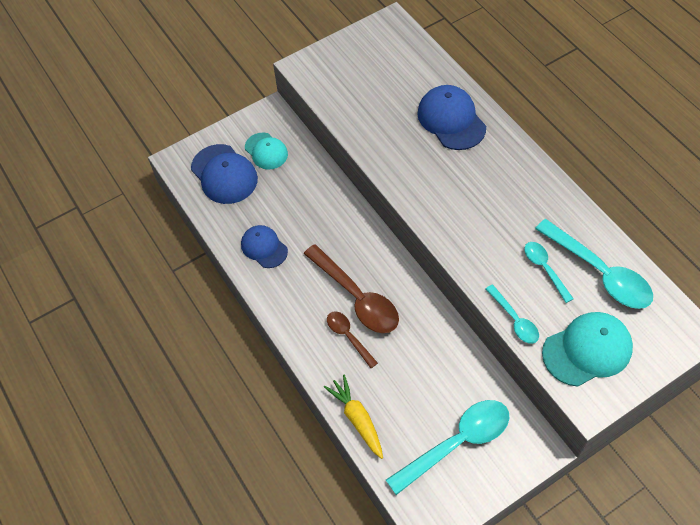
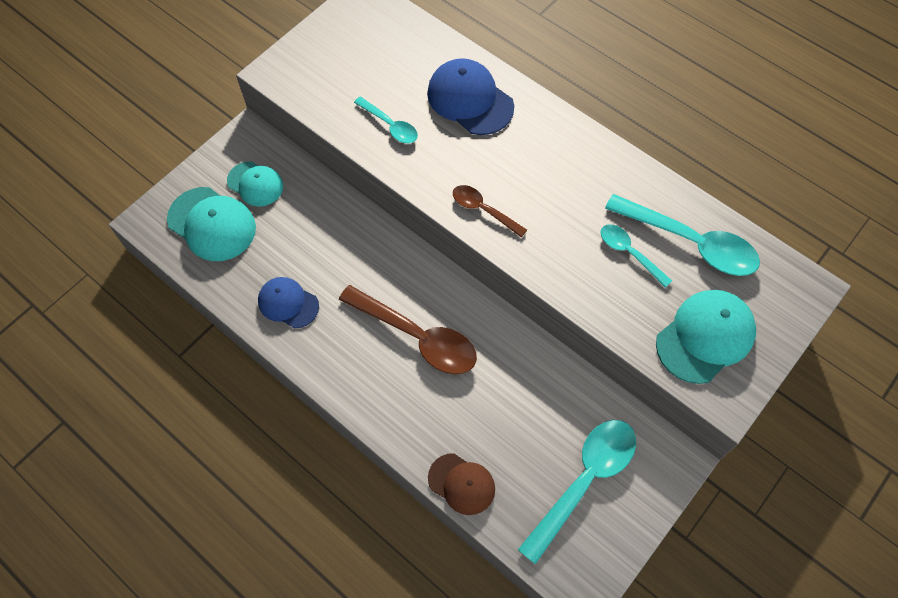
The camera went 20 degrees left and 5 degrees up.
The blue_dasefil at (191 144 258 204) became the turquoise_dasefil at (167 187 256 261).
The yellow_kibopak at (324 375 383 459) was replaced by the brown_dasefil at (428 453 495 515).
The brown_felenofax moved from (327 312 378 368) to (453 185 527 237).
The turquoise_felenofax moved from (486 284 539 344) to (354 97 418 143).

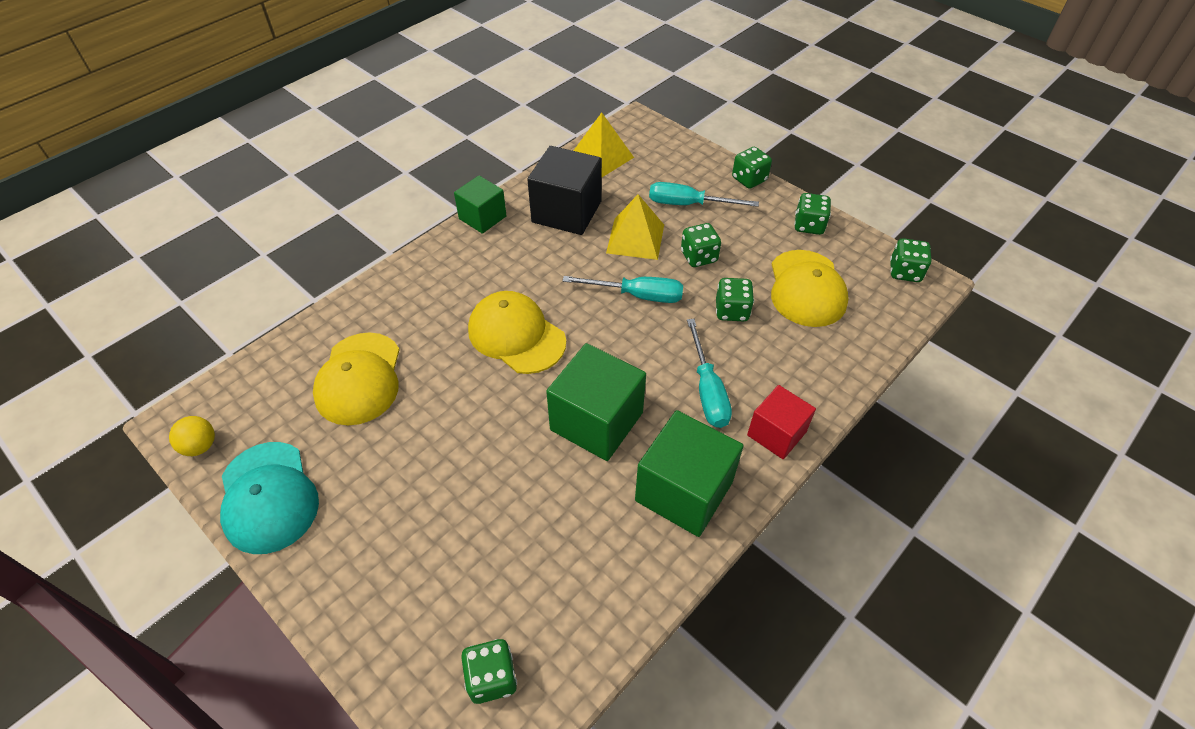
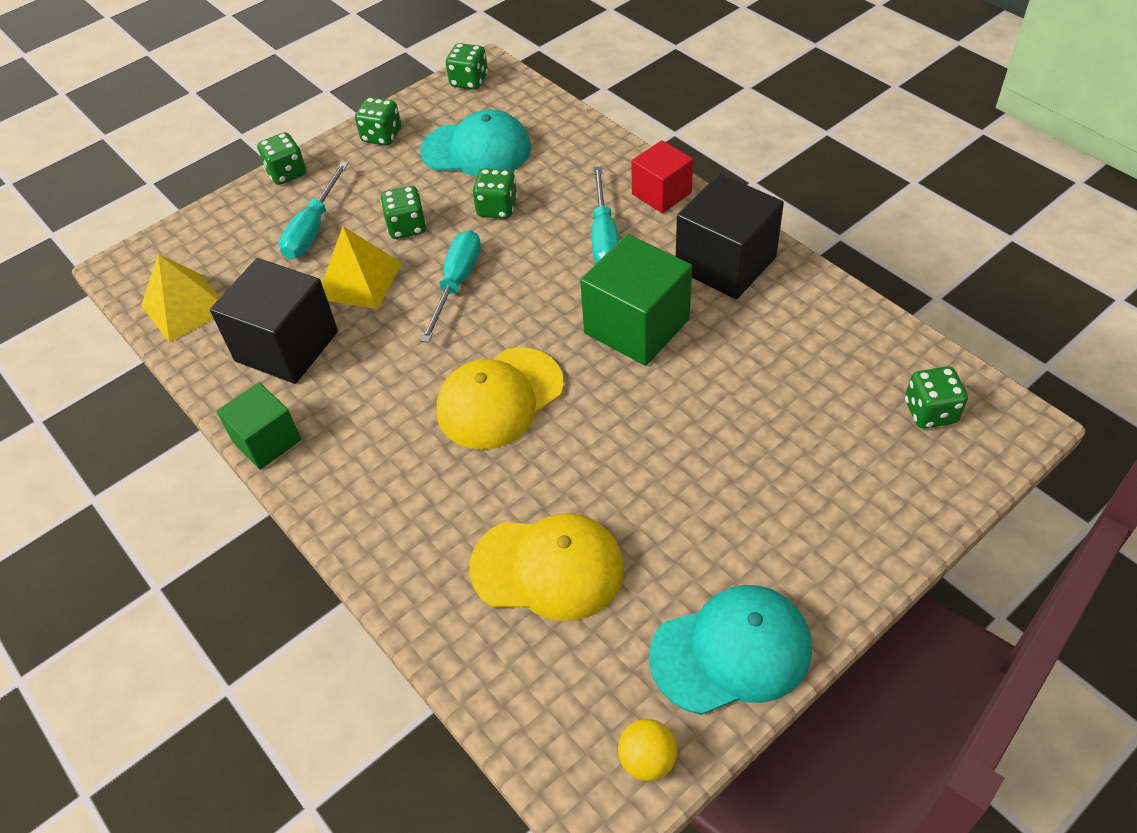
The camera went 80 degrees left and 0 degrees up.
The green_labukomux at (635 410 744 537) became the black_labukomux at (676 174 784 299).
The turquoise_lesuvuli at (687 319 732 428) turned 90 degrees clockwise.
The yellow_dasefil at (771 250 848 327) became the turquoise_dasefil at (420 110 531 176).

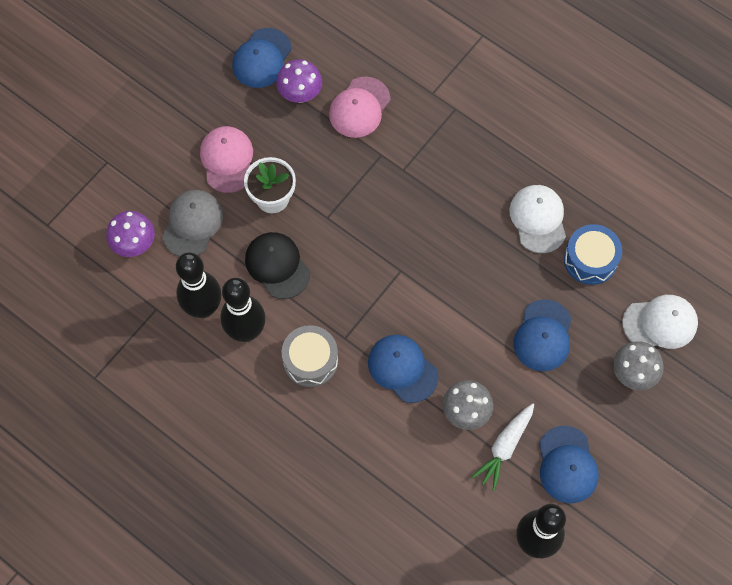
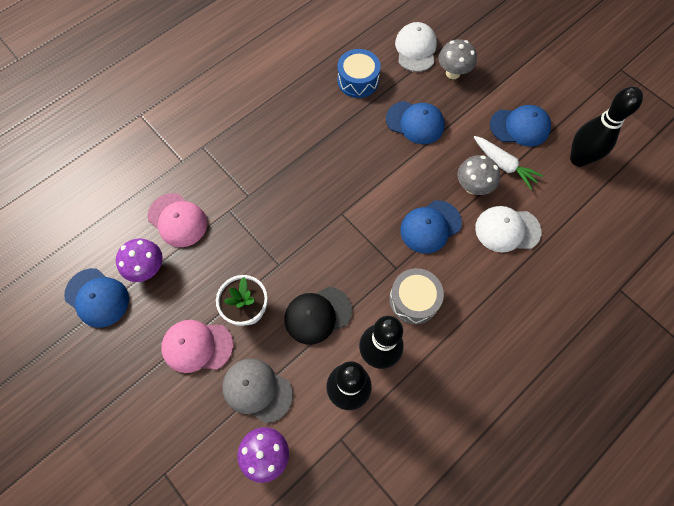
The camera went 80 degrees left and 0 degrees up.
The white_dasefil moved from (509 185 566 253) to (475 206 541 252).

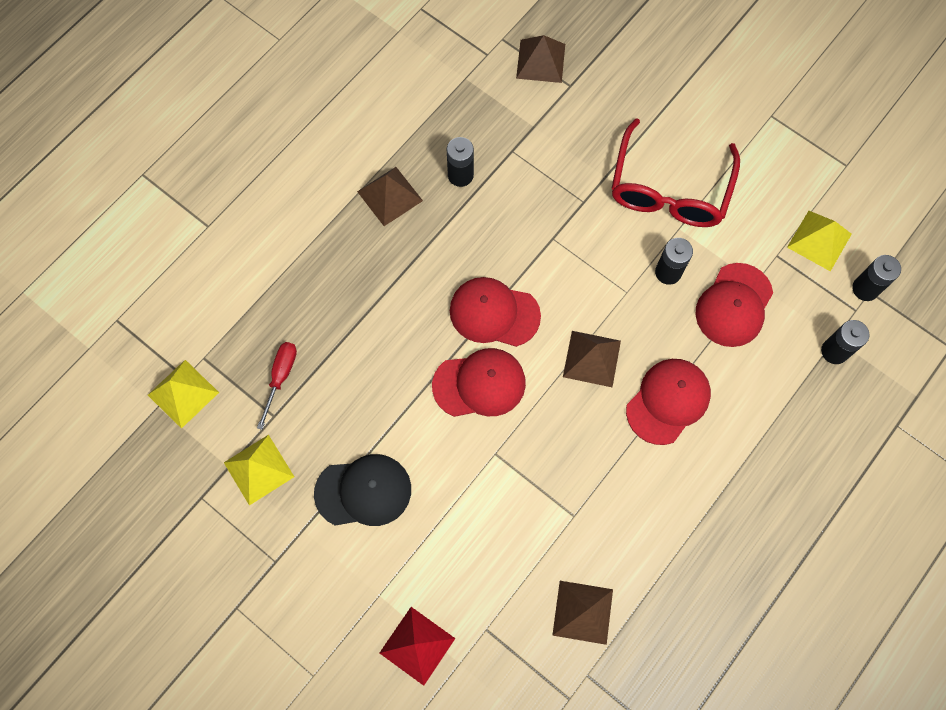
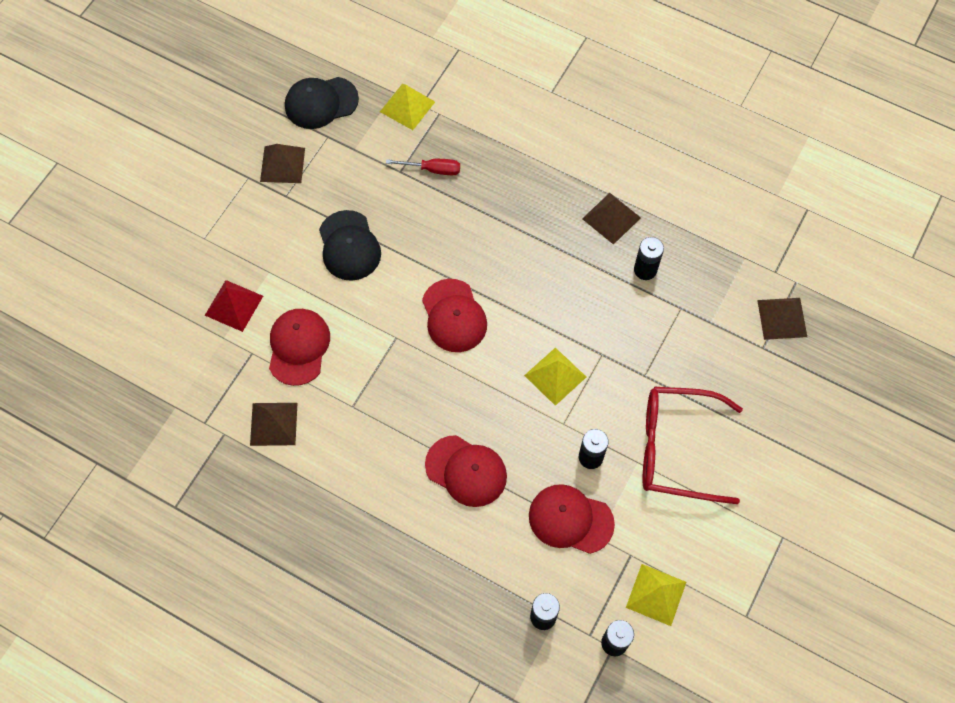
The camera went 80 degrees right and 5 degrees down.
The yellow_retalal moved from (224 435 294 506) to (524 348 586 406).
The red_dasefil moved from (450 277 541 347) to (269 309 330 386).
The brown_retalal moved from (563 331 621 387) to (260 144 305 183).
The black_dasefil at (285 77 359 129) appeared.

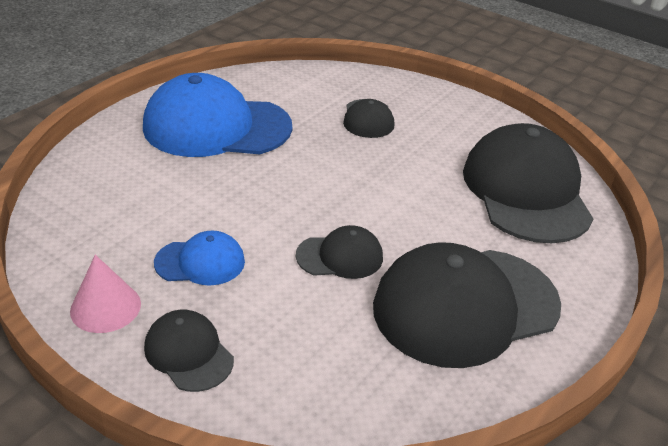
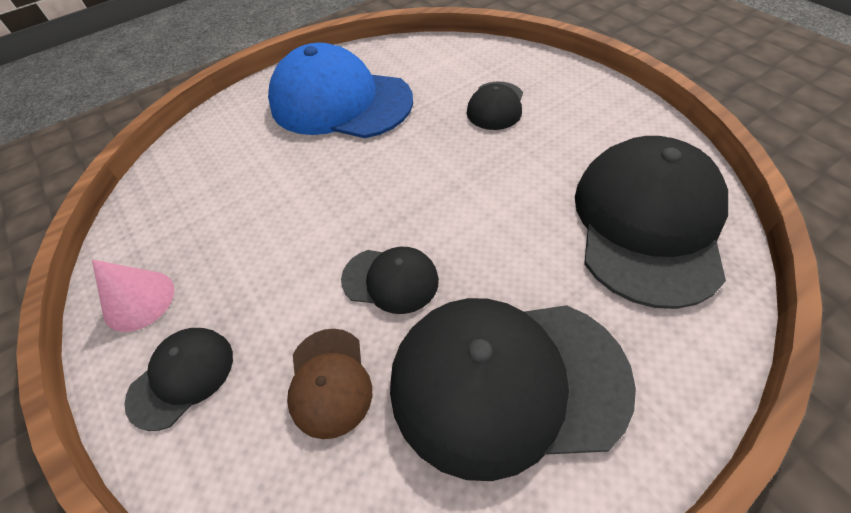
The camera went 25 degrees right and 15 degrees up.
The black_dasefil at (144 310 234 392) turned 60 degrees clockwise.
The blue_dasefil at (154 231 245 286) disappeared.
The brown_dasefil at (287 329 372 439) appeared.

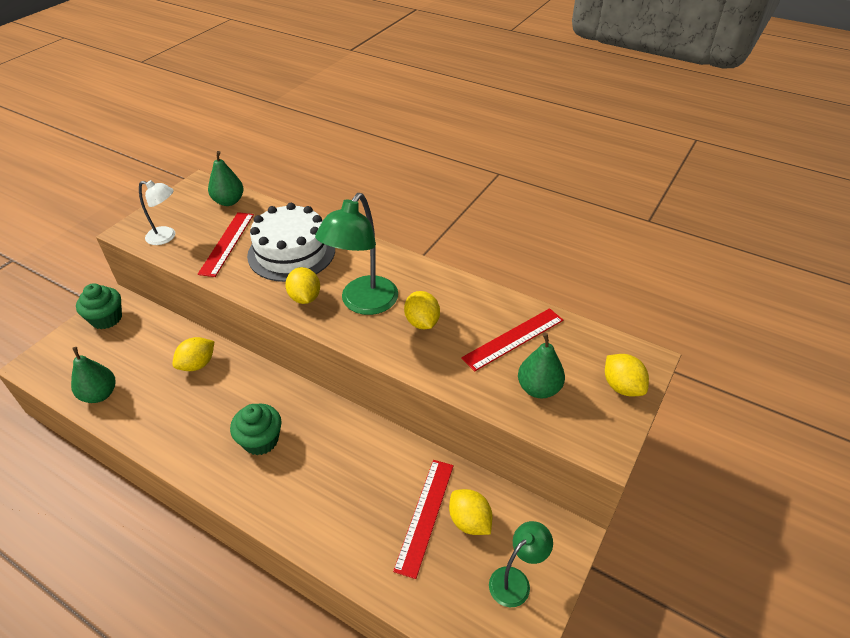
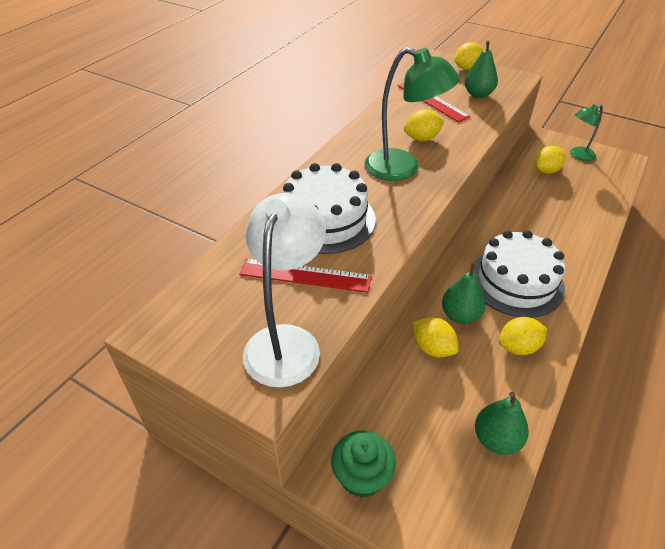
The camera went 90 degrees left and 0 degrees up.
The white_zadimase at (139 180 175 245) changed to 1.73 times the size.
The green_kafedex moved from (208 151 243 206) to (442 262 486 324).
The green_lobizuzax at (230 404 282 455) was replaced by the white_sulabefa at (470 230 565 318).
The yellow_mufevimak moved from (285 267 320 304) to (499 317 547 355).
The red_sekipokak at (393 460 454 579) disappeared.
The green_zadimase at (489 521 553 607) turned 75 degrees counterclockwise.

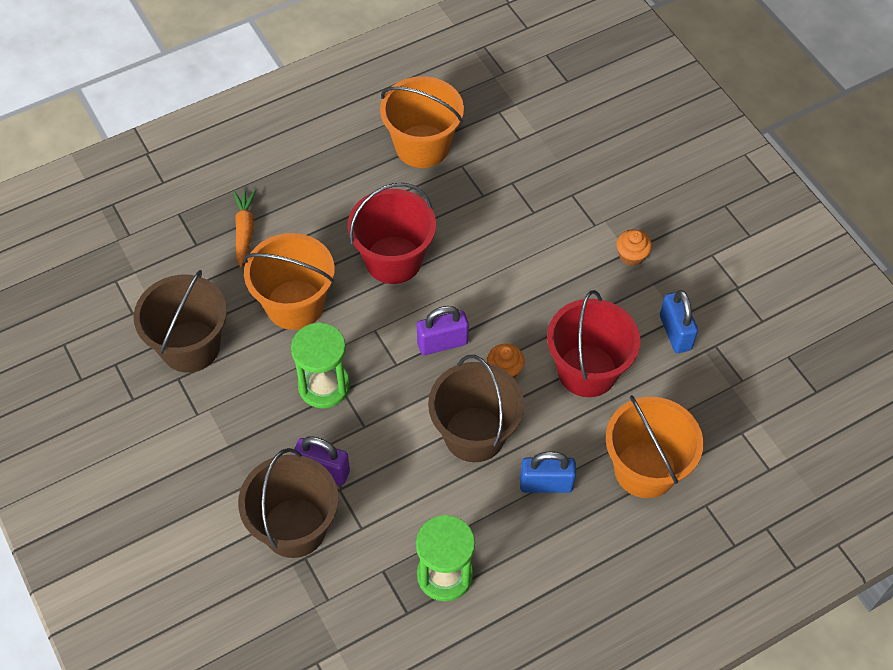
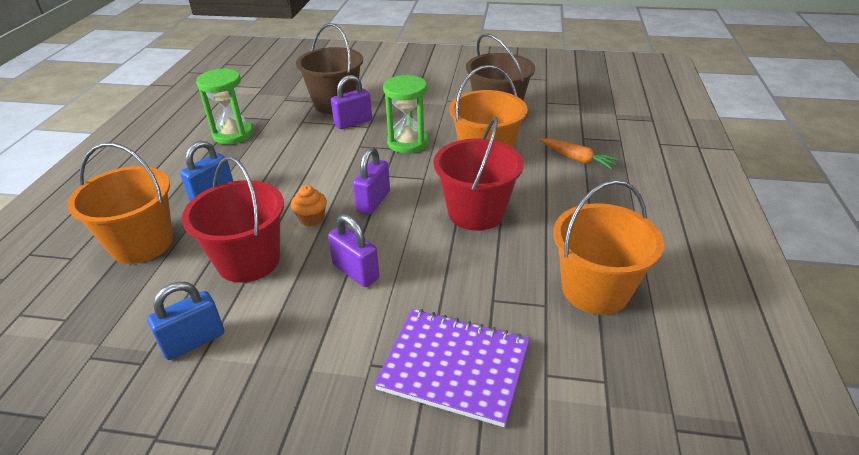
The camera went 130 degrees right and 20 degrees down.
The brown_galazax at (428 355 524 462) disappeared.
The orange_lobizuzax at (616 229 652 266) disappeared.
The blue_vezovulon at (660 290 698 353) turned 60 degrees counterclockwise.
The purple_vezovulon at (328 214 380 287) appeared.
The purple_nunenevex at (374 309 530 427) appeared.

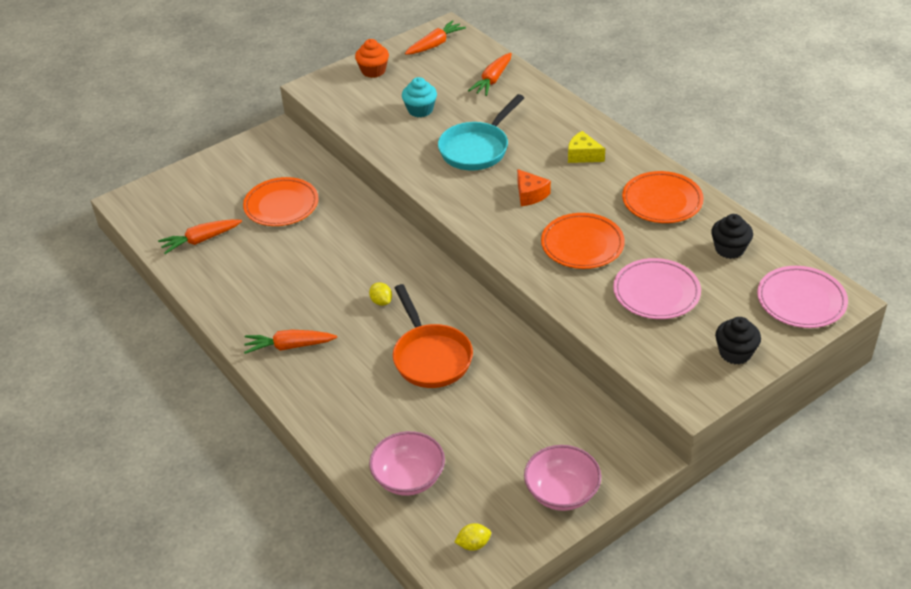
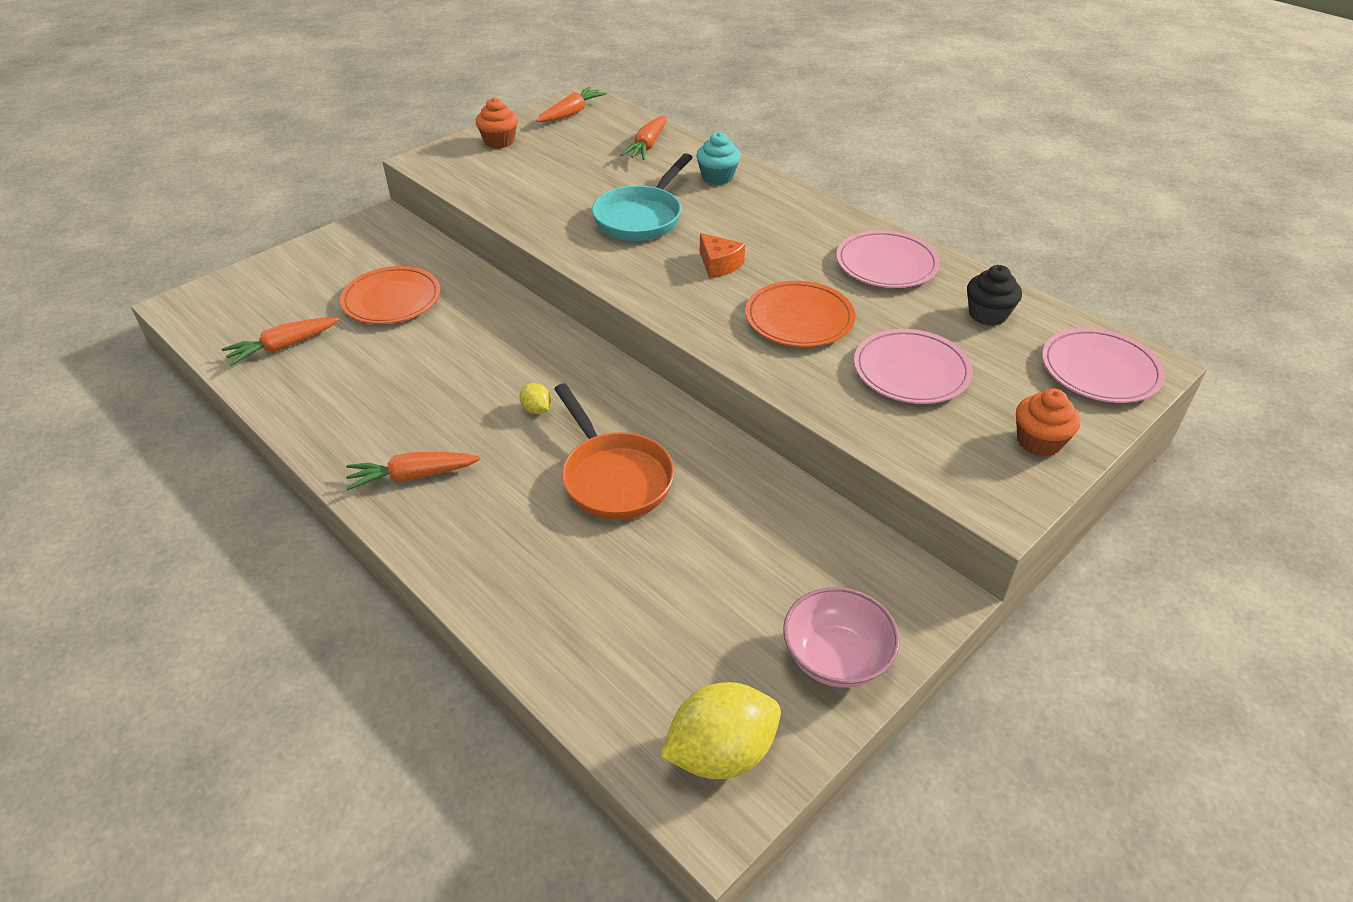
The camera went 10 degrees left and 0 degrees up.
The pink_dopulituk at (369 431 445 496) disappeared.
The turquoise_lobizuzax moved from (402 77 437 117) to (696 132 741 185).
The yellow_mufevimak at (455 523 491 551) changed to 2.17 times the size.
The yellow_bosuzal at (568 131 605 163) disappeared.
The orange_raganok at (622 171 704 223) became the pink_raganok at (836 230 940 288).
The black_lobizuzax at (715 317 761 364) became the orange_lobizuzax at (1016 388 1080 457).

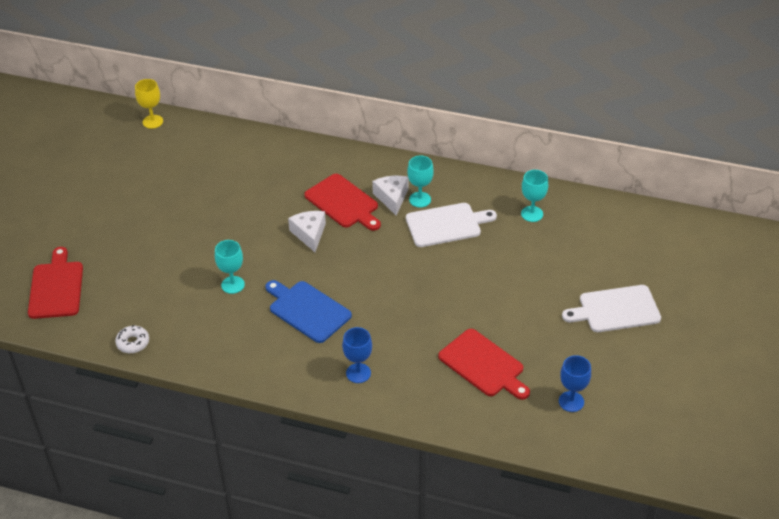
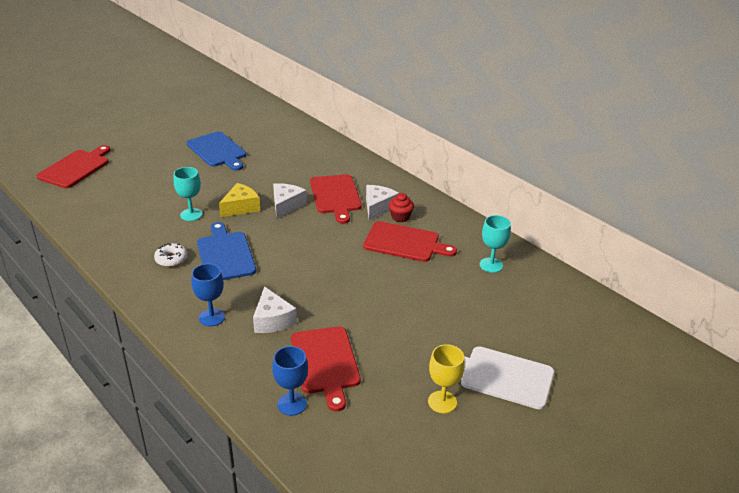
The camera went 30 degrees right and 10 degrees down.
The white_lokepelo moved from (115 325 149 354) to (154 243 188 267).
The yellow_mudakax moved from (135 79 163 129) to (428 344 465 413).
The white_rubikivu at (406 203 497 247) became the red_rubikivu at (363 221 457 262).
The turquoise_mudakax at (407 156 434 207) was replaced by the red_lobizuzax at (389 193 414 222).
The blue_mudakax moved from (559 355 591 412) to (272 346 308 416).
The blue_rubikivu at (186 132 246 171) appeared.
The yellow_bosuzal at (219 183 260 217) appeared.
The white_bosuzal at (253 286 297 333) appeared.

